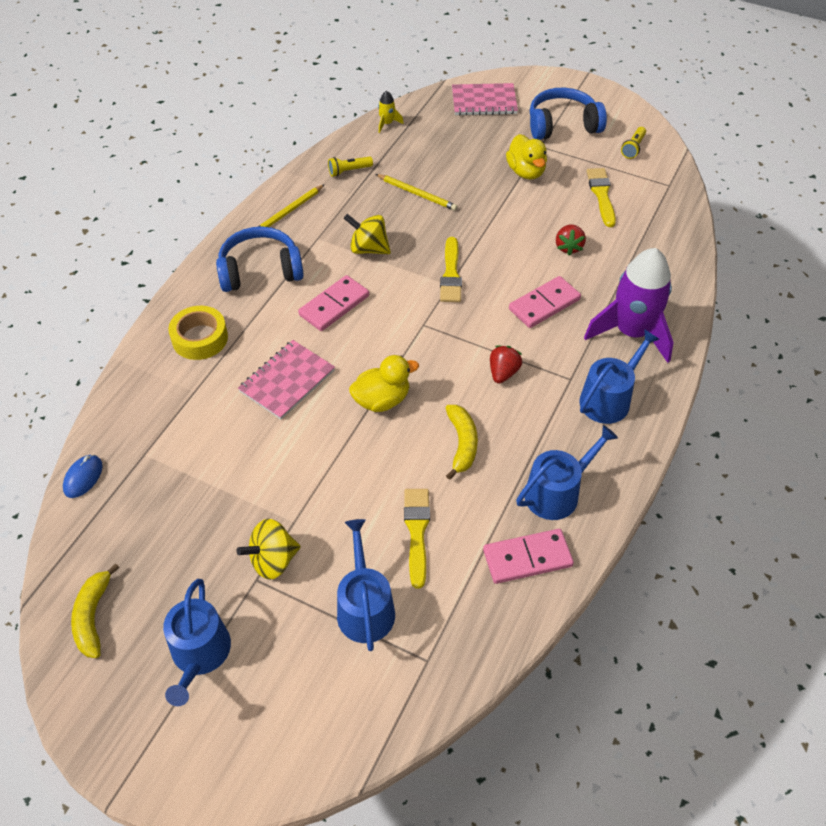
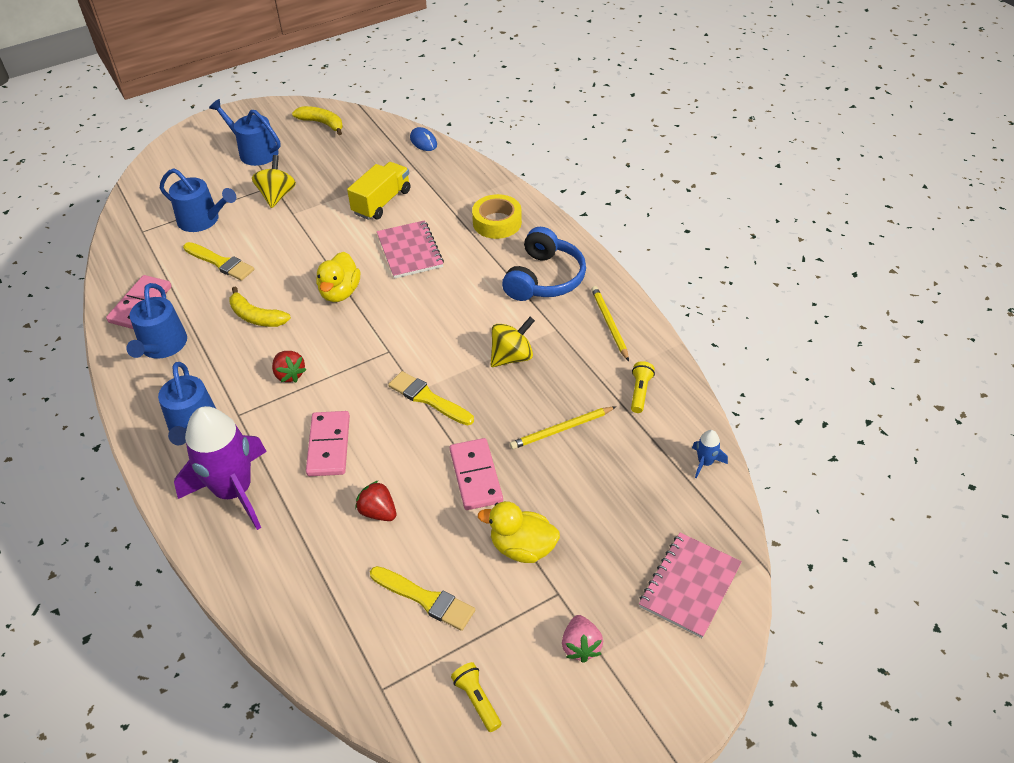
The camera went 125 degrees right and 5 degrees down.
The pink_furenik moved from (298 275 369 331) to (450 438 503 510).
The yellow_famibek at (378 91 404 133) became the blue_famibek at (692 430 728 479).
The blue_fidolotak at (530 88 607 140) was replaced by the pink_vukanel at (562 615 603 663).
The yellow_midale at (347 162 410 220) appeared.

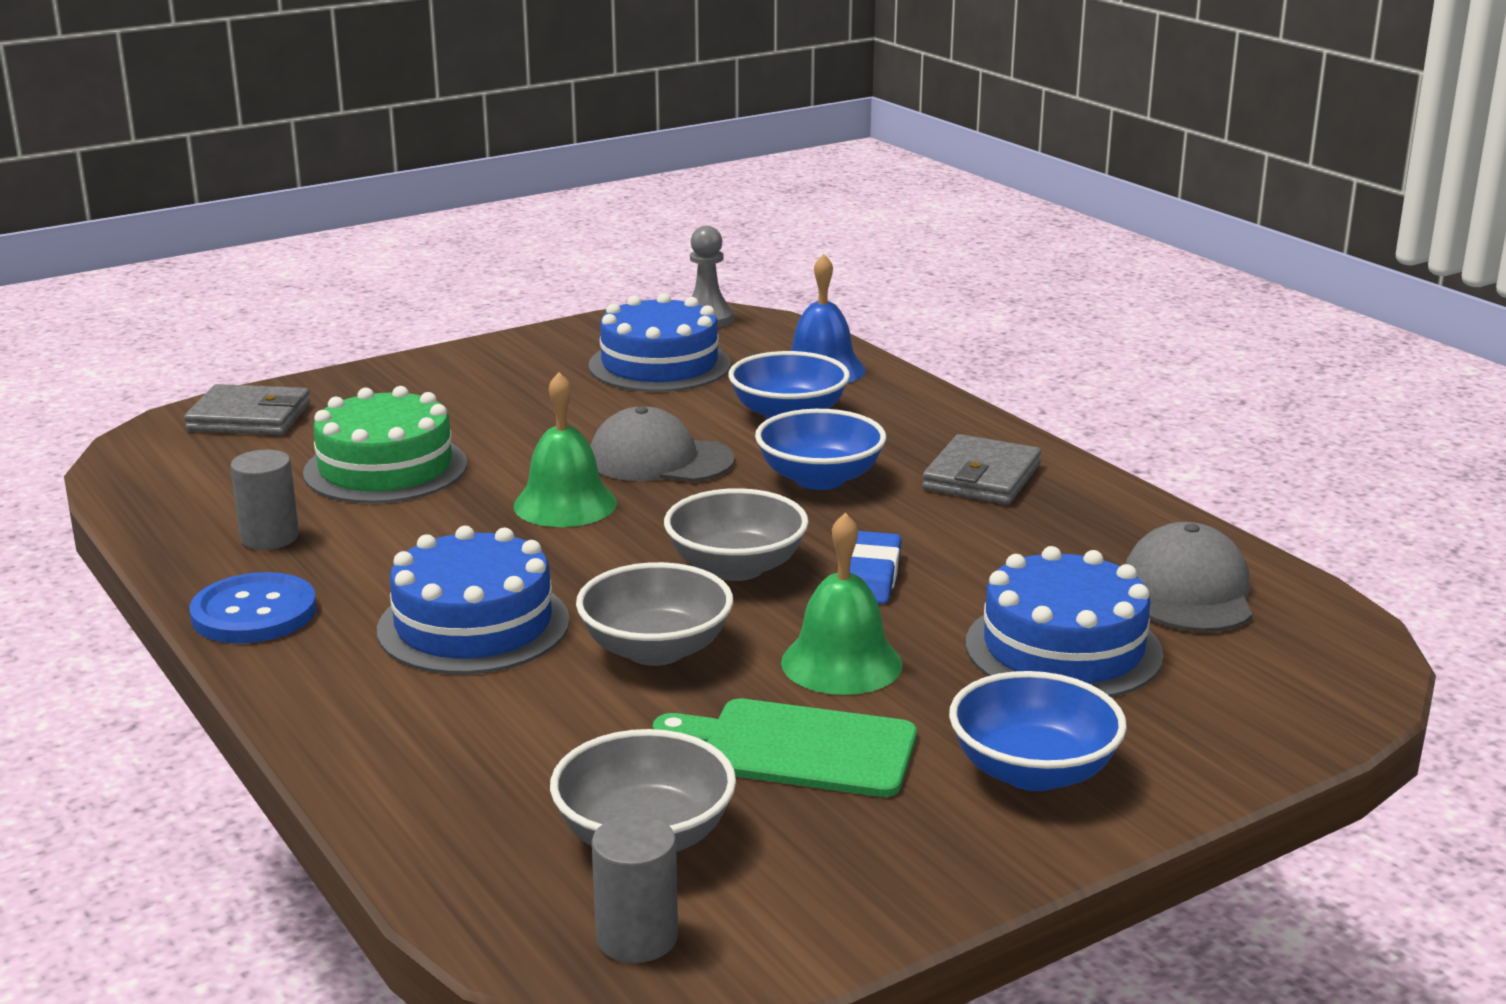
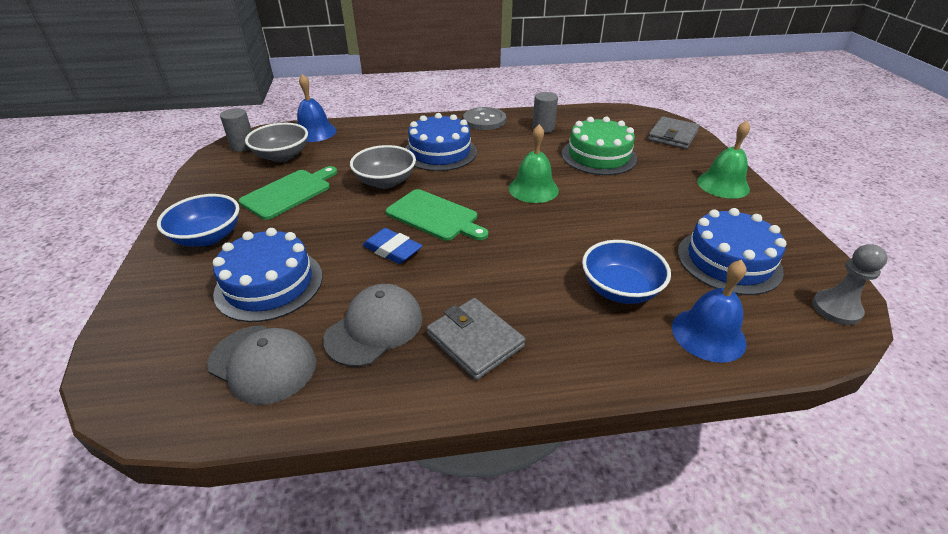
The camera went 115 degrees right and 15 degrees up.
The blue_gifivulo at (190 572 317 643) became the grey_gifivulo at (463 107 506 130).
The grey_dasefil moved from (590 406 735 482) to (323 284 423 367).
The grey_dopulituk at (664 488 809 581) was replaced by the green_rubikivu at (386 189 488 241).
The blue_dopulituk at (755 409 886 490) disappeared.
The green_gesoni moved from (781 513 903 695) to (697 120 750 199).
The blue_gesoni at (297 74 336 142) appeared.

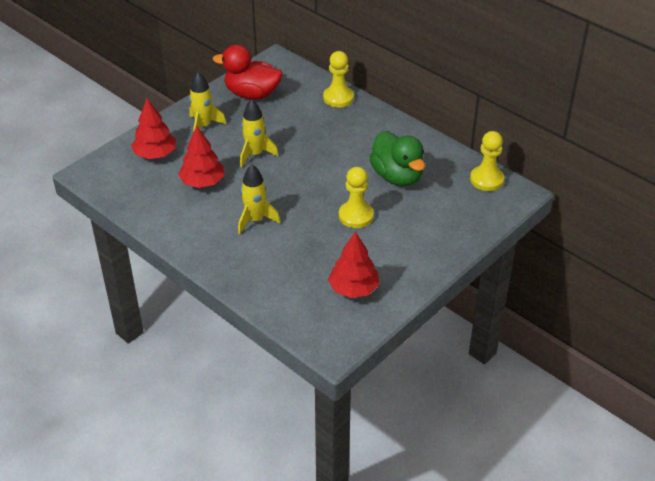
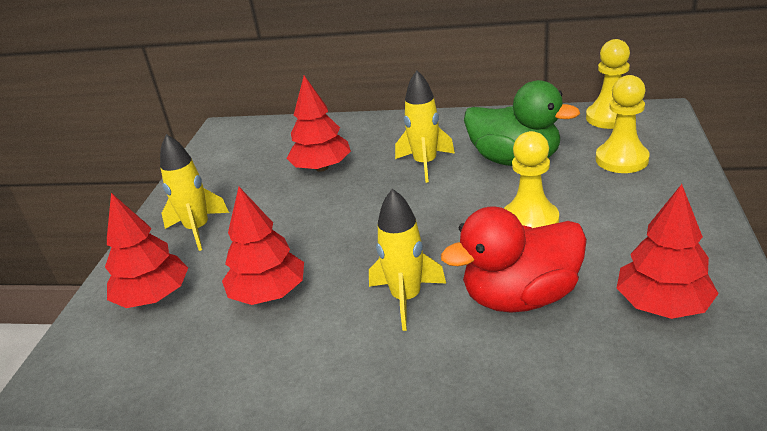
The camera went 30 degrees left and 10 degrees down.
The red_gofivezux moved from (213 45 282 100) to (441 206 587 313).
The yellow_famibek moved from (240 99 279 167) to (395 70 455 183).
The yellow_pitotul moved from (323 51 354 108) to (596 75 650 173).
The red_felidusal at (286 76 351 172) appeared.

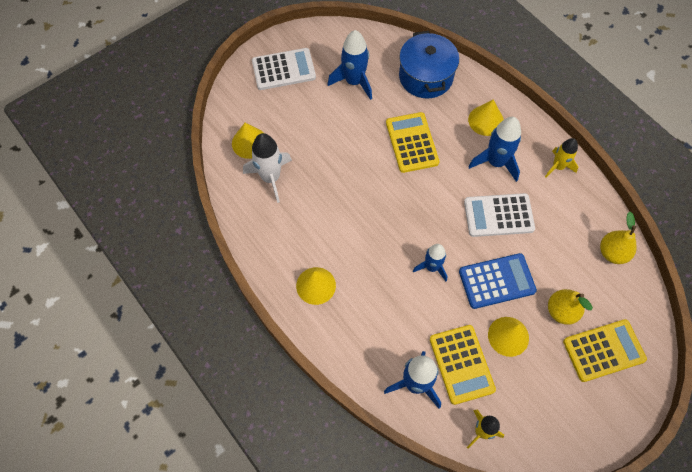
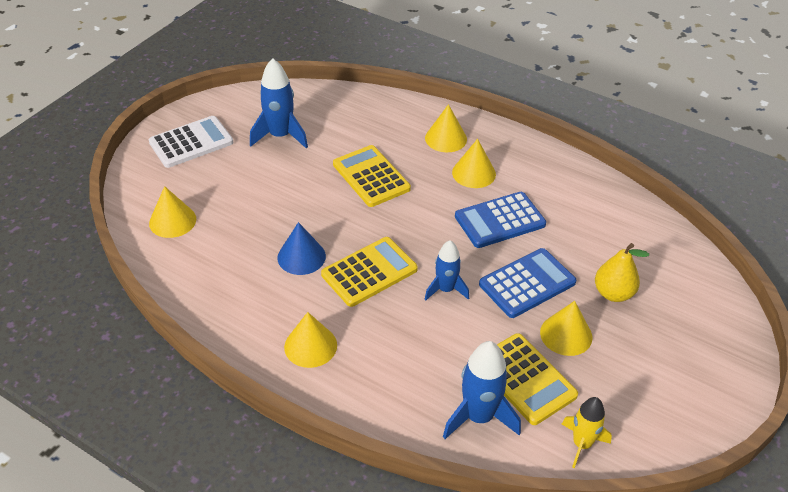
The camera went 20 degrees left and 20 degrees down.
The white_famibek at (243 133 292 203) disappeared.
The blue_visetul at (399 31 459 99) disappeared.
The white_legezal at (464 193 535 237) became the blue_legezal at (455 192 546 248).
The blue_famibek at (468 117 521 182) was replaced by the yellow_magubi at (452 139 496 188).
The yellow_famibek at (545 138 578 178) disappeared.
The yellow_legezal moved from (563 319 647 382) to (321 237 418 307).
The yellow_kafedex at (600 212 637 264) disappeared.
The blue_magubi at (277 222 326 275) appeared.

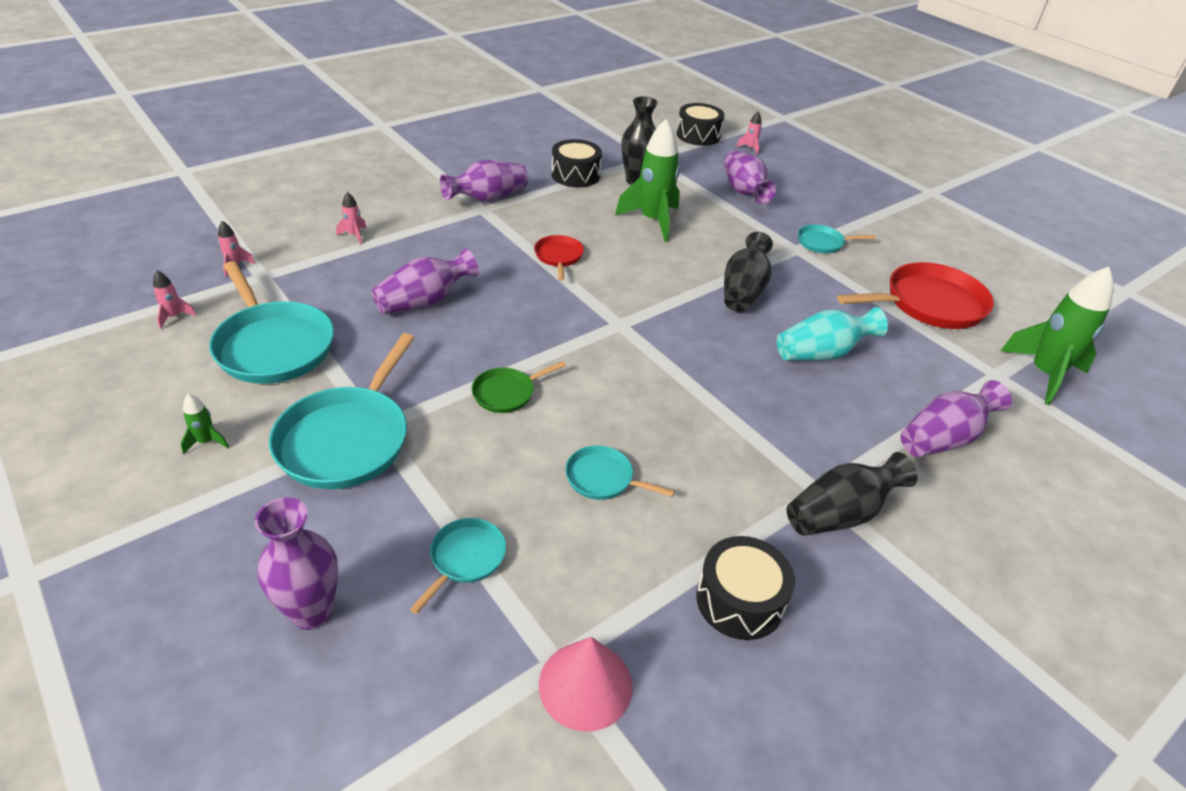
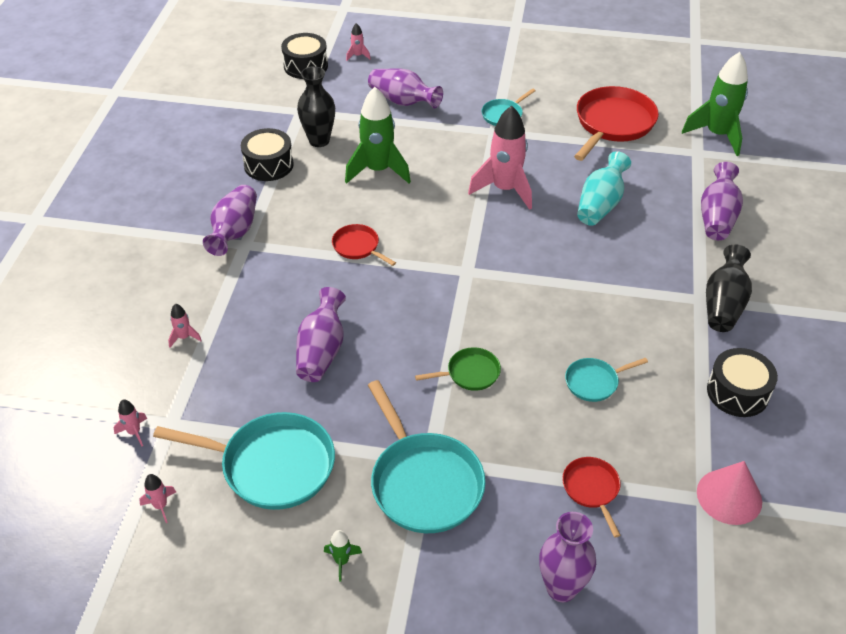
The camera went 40 degrees left and 5 degrees up.
The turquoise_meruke at (410 518 506 614) became the red_meruke at (562 457 621 538).
The green_meruke at (472 361 566 413) turned 120 degrees counterclockwise.
The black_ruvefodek at (724 232 773 312) was replaced by the pink_famibek at (468 105 532 210).

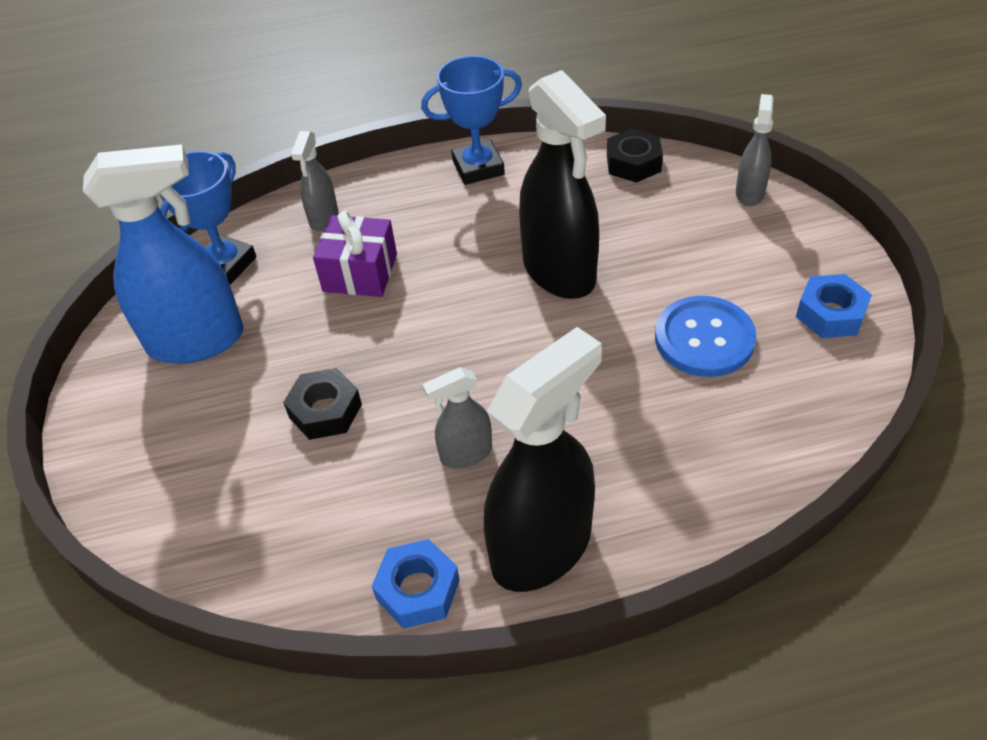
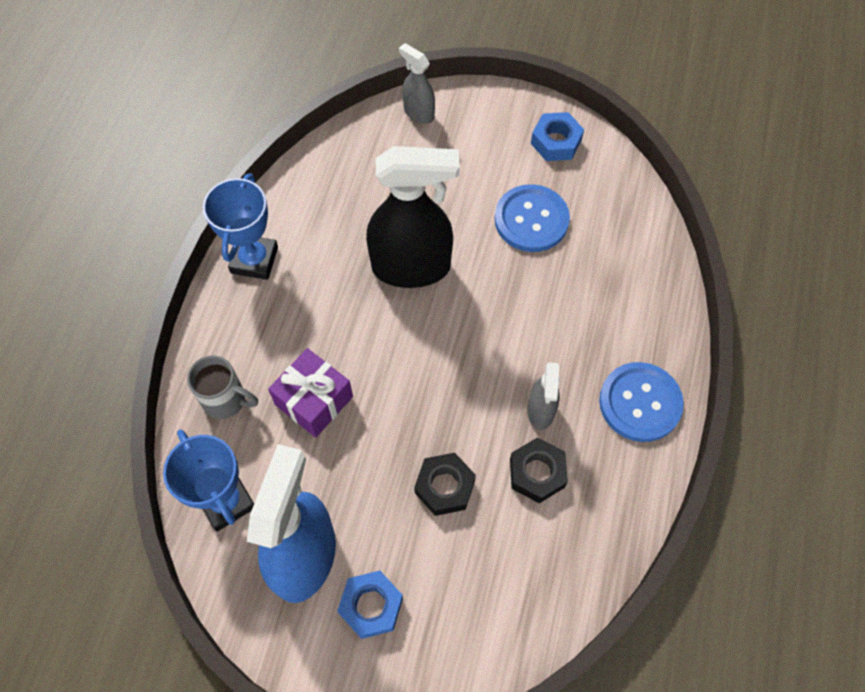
The camera went 65 degrees left and 15 degrees up.
The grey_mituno at (291 131 338 231) was replaced by the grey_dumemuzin at (187 355 258 419).
The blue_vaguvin moved from (372 539 460 629) to (338 571 403 639).
The black_mituno at (484 327 602 592) was replaced by the blue_gifivulo at (599 362 684 442).
The black_vaguvin moved from (607 128 663 183) to (510 437 568 503).

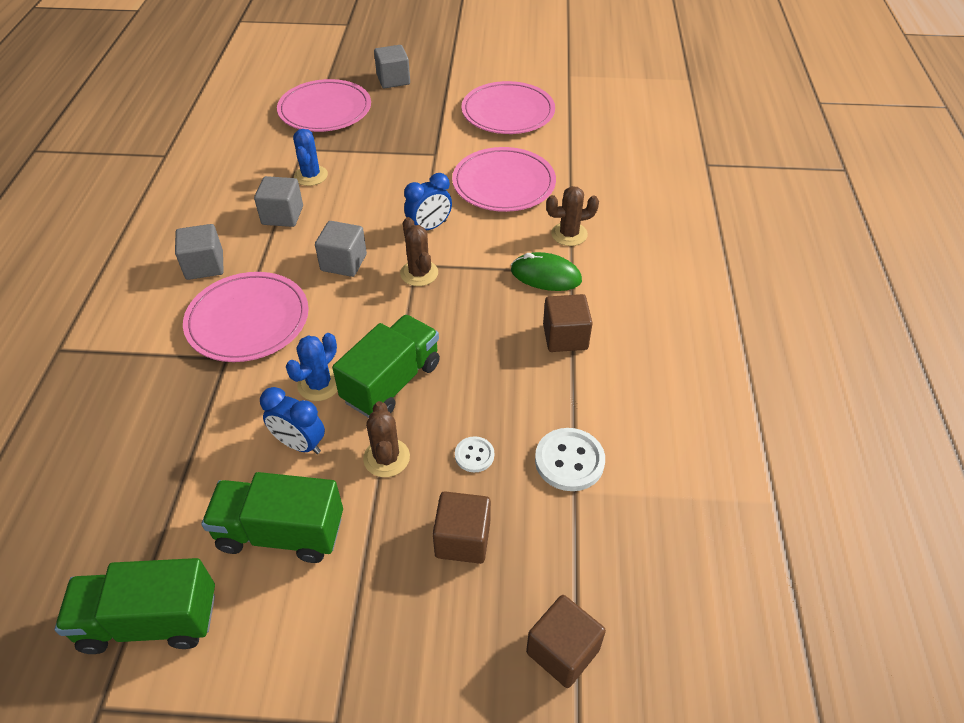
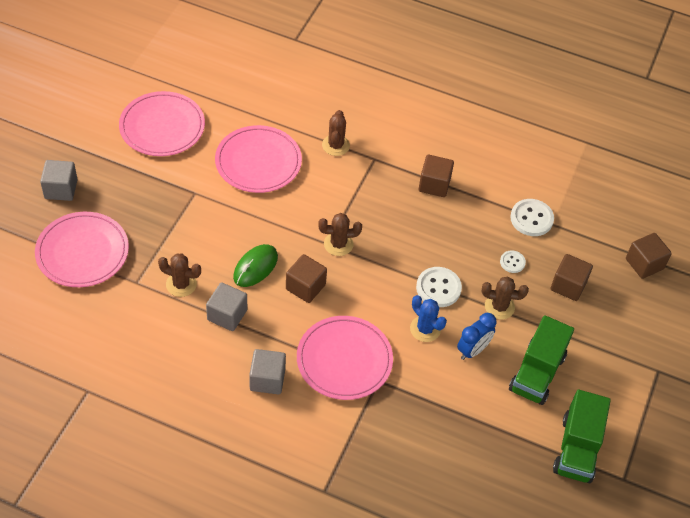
The camera went 75 degrees left and 5 degrees up.
The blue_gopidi at (293 129 328 186) became the brown_gopidi at (158 253 201 297).
The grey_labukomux at (315 221 367 277) became the brown_labukomux at (286 254 327 303).
The green_midale at (332 315 440 418) was replaced by the white_gifivulo at (416 267 462 307).
The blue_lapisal at (404 173 452 230) disappeared.
The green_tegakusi moved from (511 252 582 291) to (233 244 278 287).

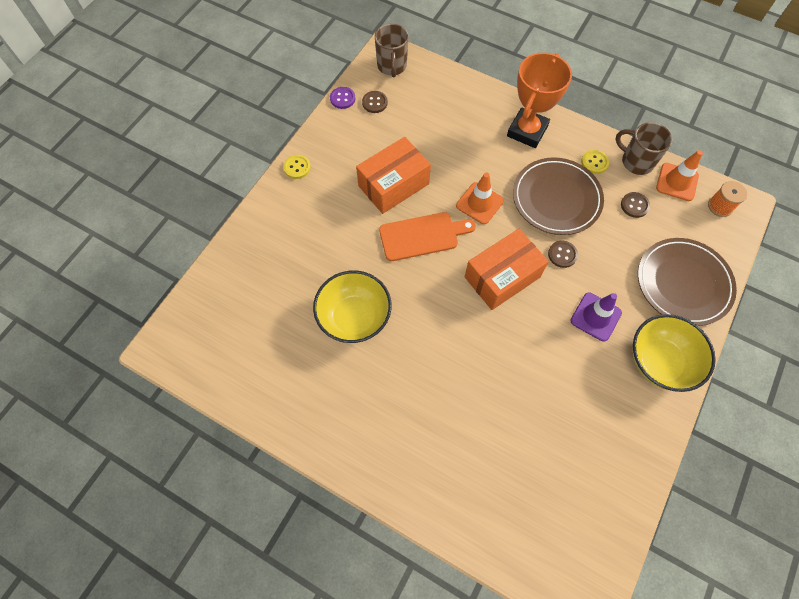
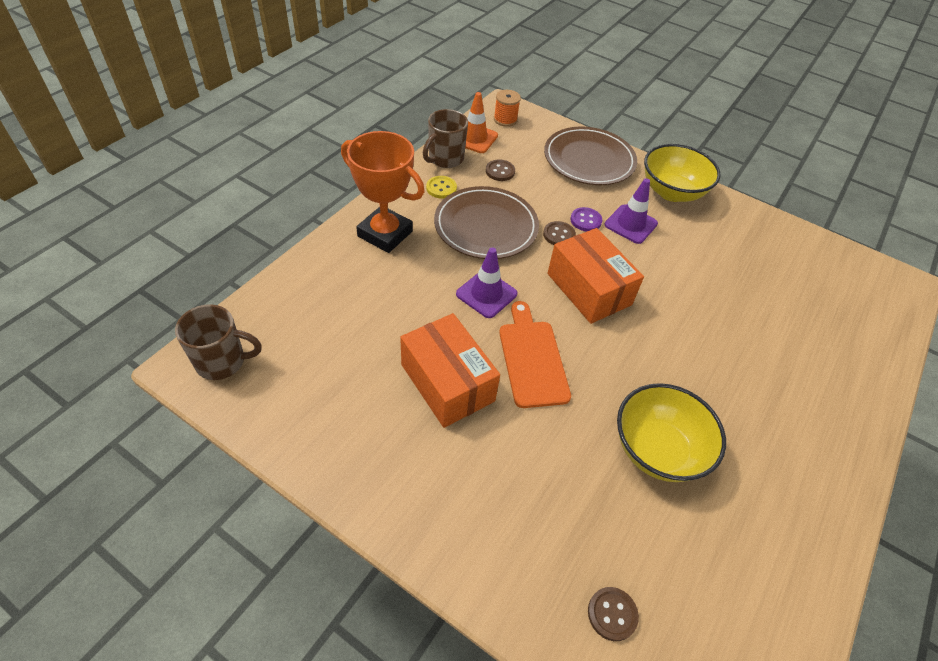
The camera went 90 degrees left and 15 degrees down.
The yellow_gifivulo at (283 155 311 179) disappeared.
The purple_gifivulo moved from (330 87 355 109) to (570 207 602 231).
The brown_gifivulo moved from (362 91 388 113) to (588 587 639 641).
The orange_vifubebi at (456 173 504 224) became the purple_vifubebi at (456 248 517 318).

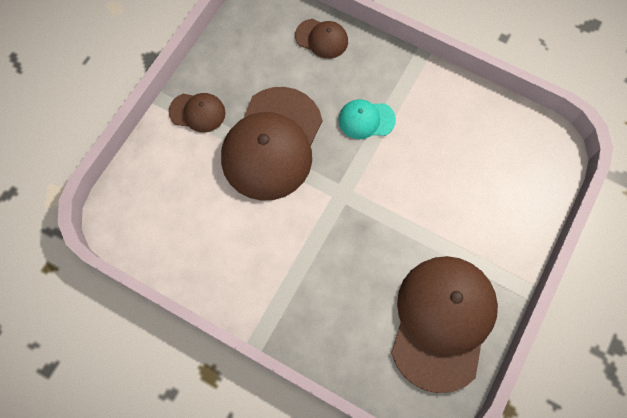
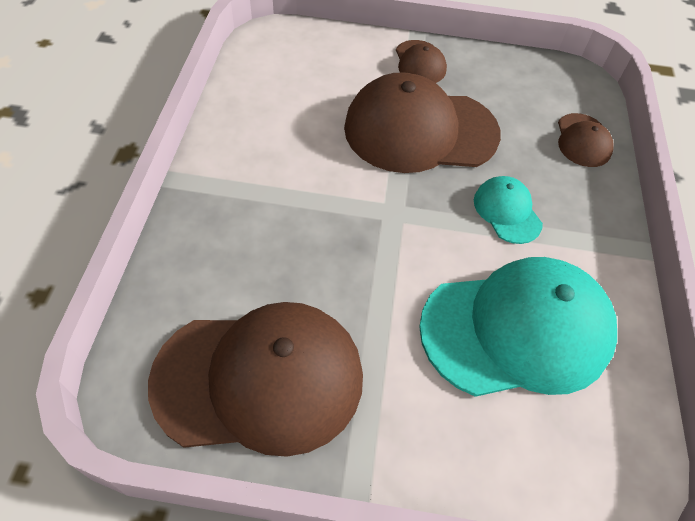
The camera went 65 degrees right and 15 degrees down.
The turquoise_dasefil at (419 257 617 397) appeared.

